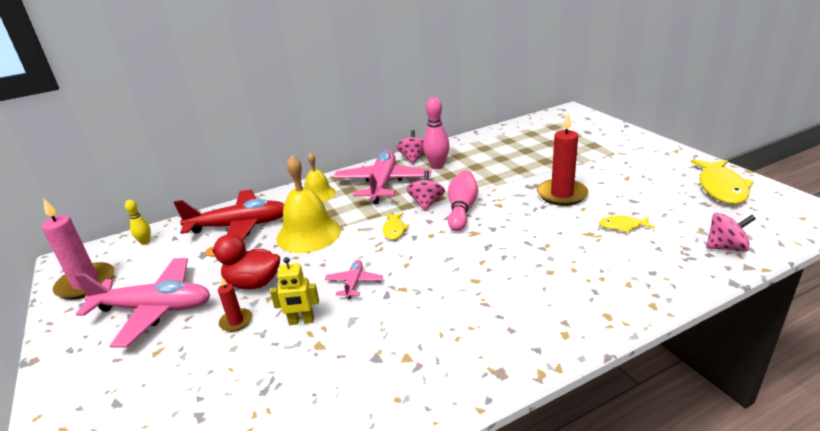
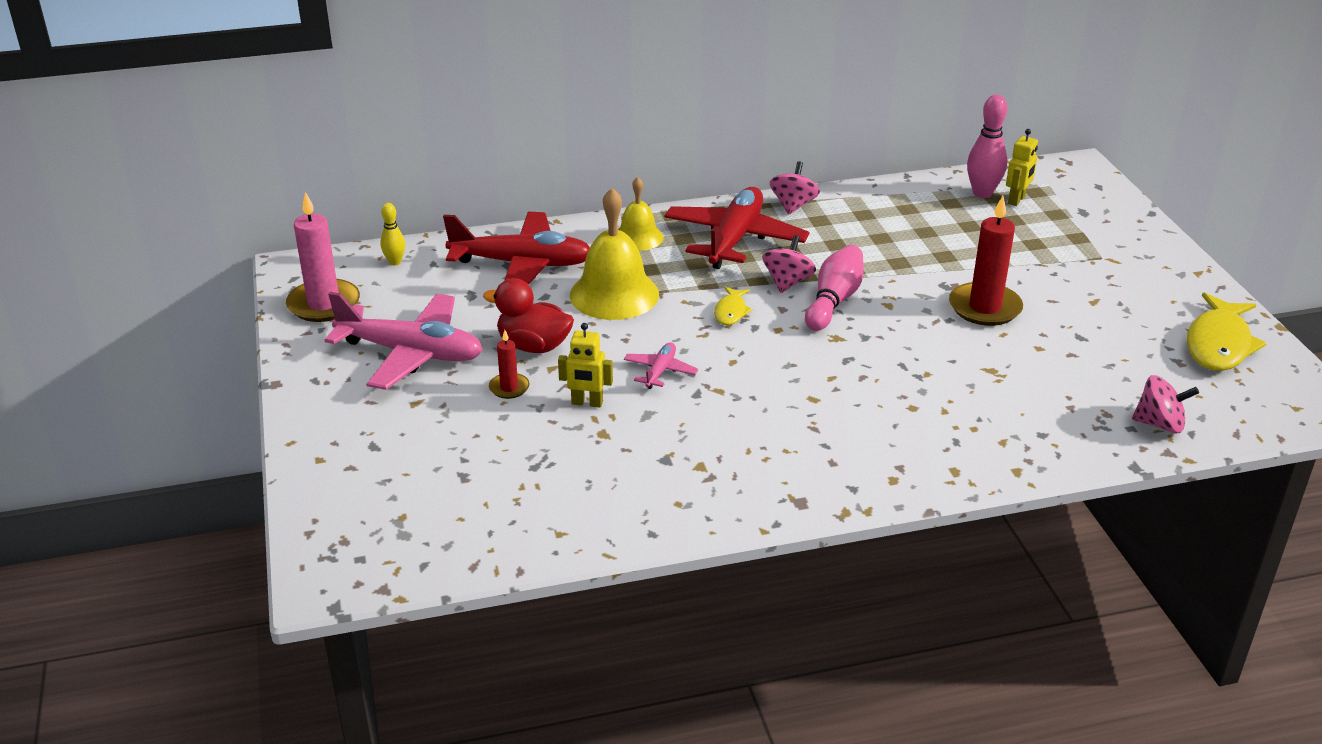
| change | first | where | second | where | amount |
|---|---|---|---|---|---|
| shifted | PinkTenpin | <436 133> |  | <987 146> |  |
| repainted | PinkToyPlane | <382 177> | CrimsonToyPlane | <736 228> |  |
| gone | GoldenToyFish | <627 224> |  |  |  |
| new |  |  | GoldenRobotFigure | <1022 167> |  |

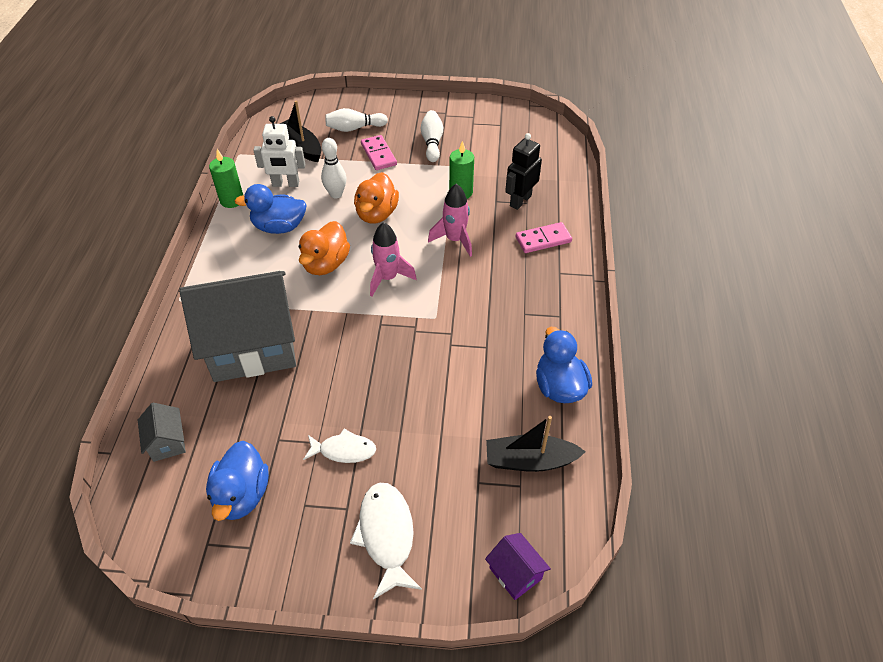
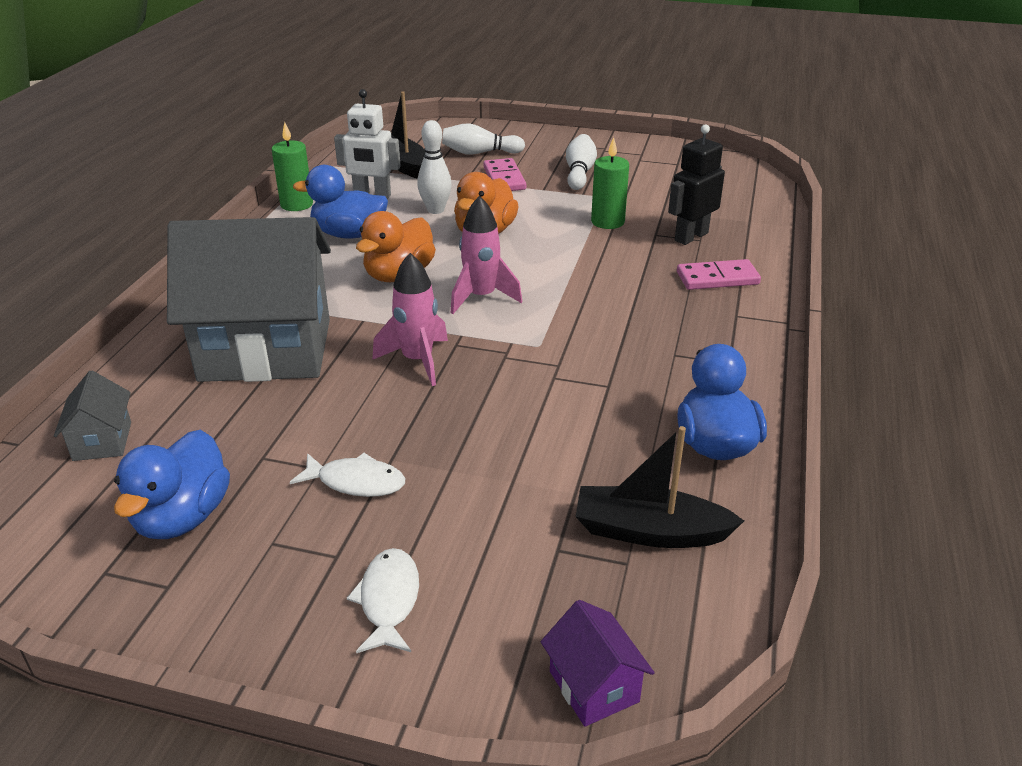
| change | first | where | second | where | amount |
|---|---|---|---|---|---|
| shifted | PinkRocket | <450 220> |  | <410 319> |  |
| scaled | WhiteToyFish | <386 541> |  | <383 600> | x0.66 |

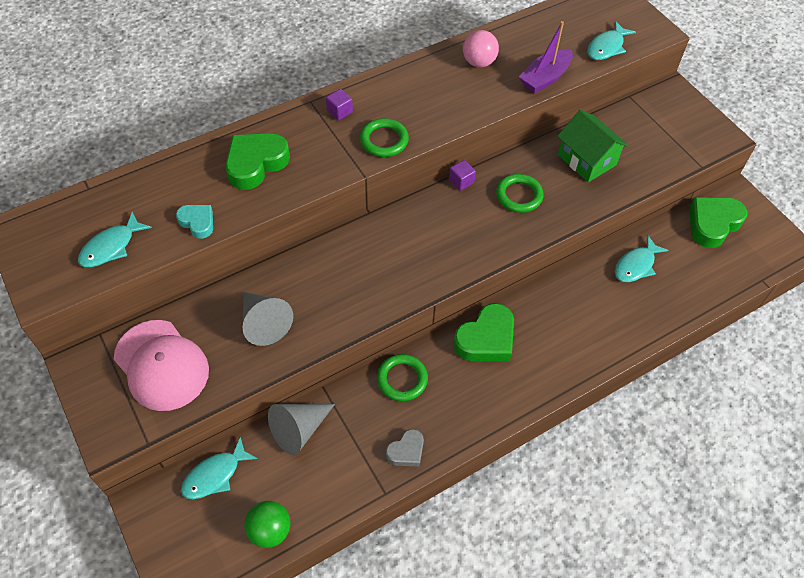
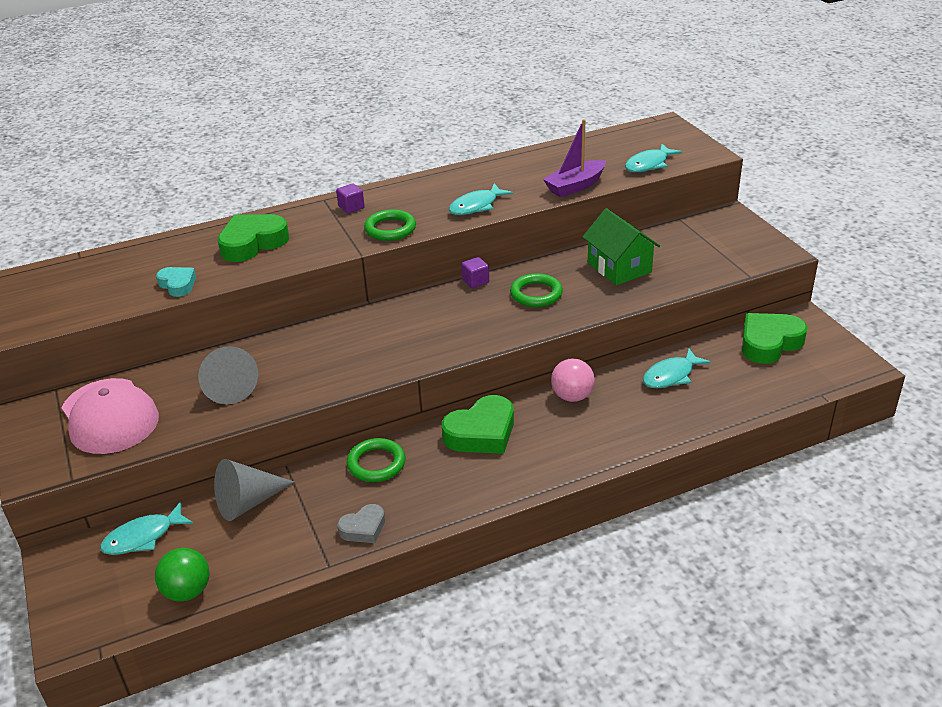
| change | first | where | second | where | amount |
|---|---|---|---|---|---|
| shifted | PinkSphere | <481 48> |  | <573 380> |  |
| shifted | AquaToyFish | <115 239> |  | <481 199> |  |

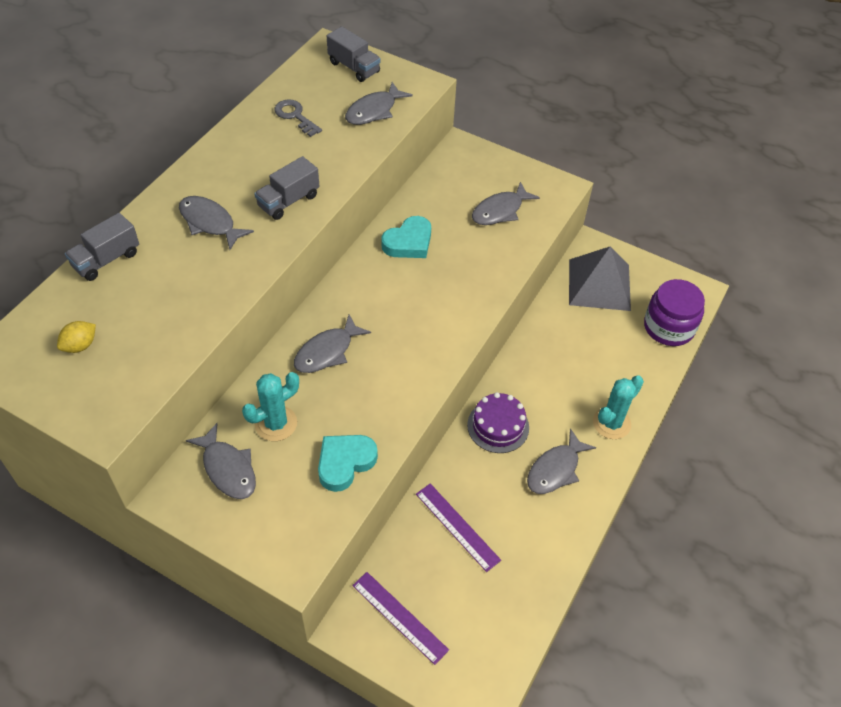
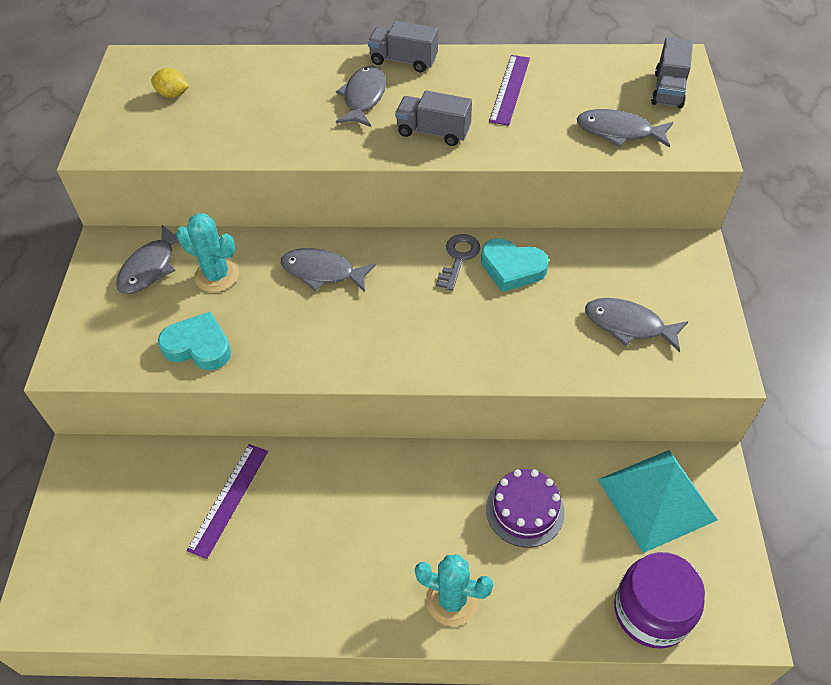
| change | first | where | second | where | amount |
|---|---|---|---|---|---|
| shifted | GrayDoorKey | <298 118> |  | <458 262> |  |
| shifted | GrayLorry | <102 247> |  | <403 46> |  |
| repainted | GrayPyramid | <600 278> | AquaPyramid | <657 501> |  |
| shifted | VioletCake | <498 422> |  | <525 508> |  |
| gone | GrayToyFish | <561 461> |  |  |  |
| shifted | VioletMeasuringStick | <400 618> |  | <509 90> |  |

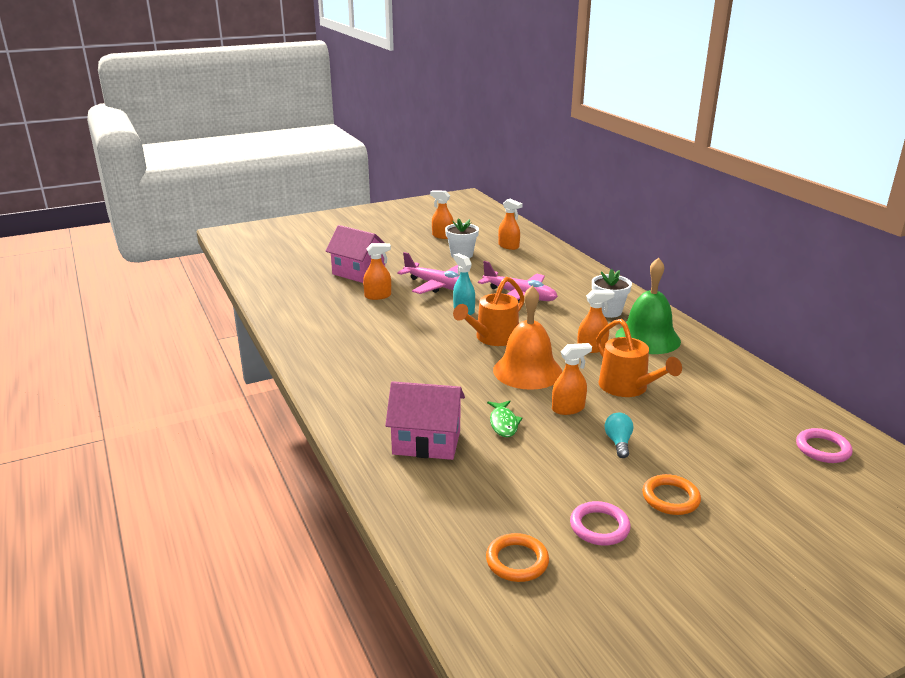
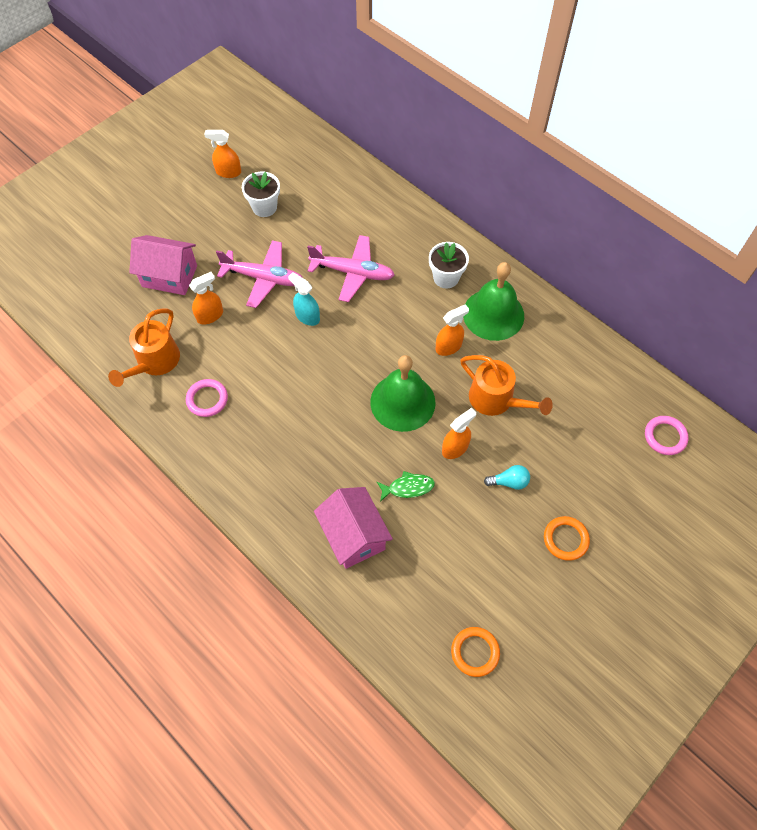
| change | first | where | second | where | amount |
|---|---|---|---|---|---|
| gone | BrightOrangeSprayer | <510 224> |  |  |  |
| shifted | BrightOrangeWateringPot | <488 311> |  | <144 347> |  |
| repainted | BrightOrangeHandBell | <527 338> | GreenHandBell | <403 393> |  |
| rotated | PinkCottage | <425 420> |  | <353 528> | 75 degrees clockwise |
| rotated | GreenToyFish | <505 419> |  | <406 486> | 75 degrees counterclockwise |
| rotated | AquaLightBulb | <619 435> |  | <507 477> | 105 degrees clockwise |
| shifted | PinkTorus | <600 523> |  | <207 398> |  |

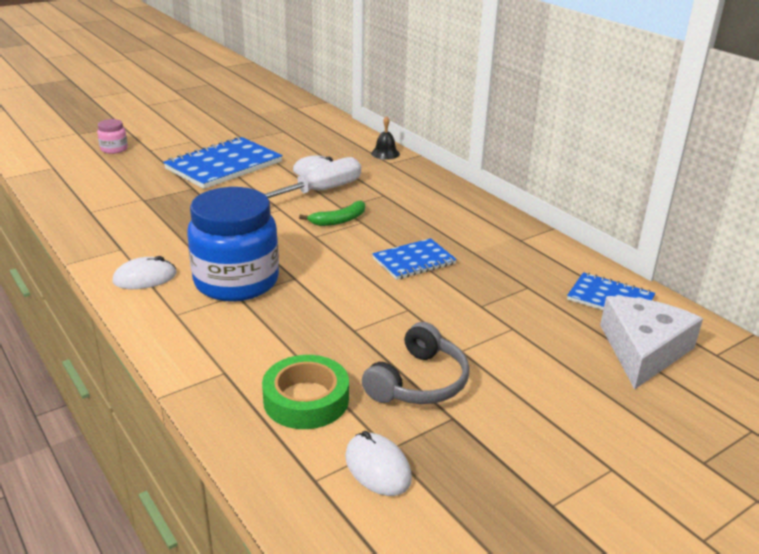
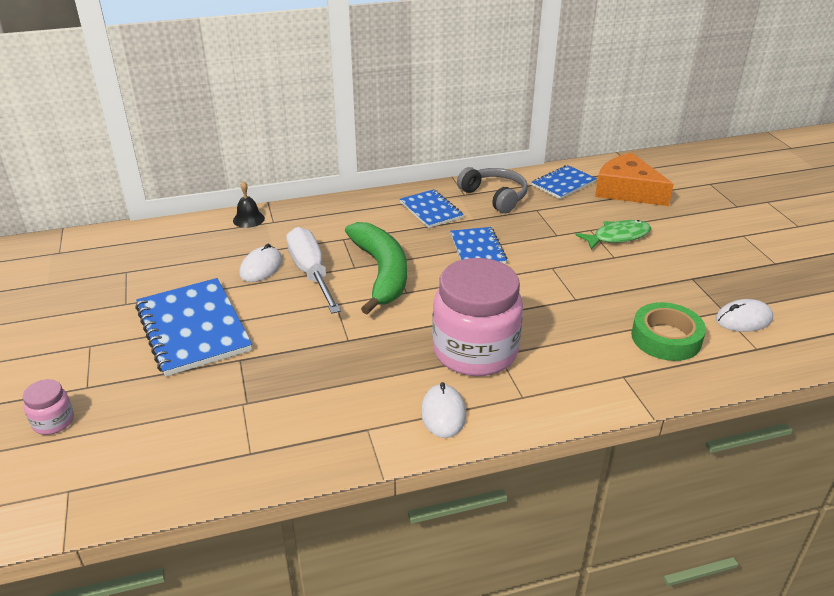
| change | first | where | second | where | amount |
|---|---|---|---|---|---|
| repainted | BlueJar | <233 244> | PinkJar | <477 317> |  |
| scaled | GreenBananaFruit | <332 213> |  | <376 268> | x2.01 |
| repainted | WhiteCheeseWedge | <651 343> | BrightOrangeCheeseWedge | <634 179> |  |
| shifted | GrayHeadphones | <416 363> |  | <492 190> |  |
| new |  |  | BlueNotebook | <432 208> |  |
| new |  |  | GreenToyFish | <613 235> |  |

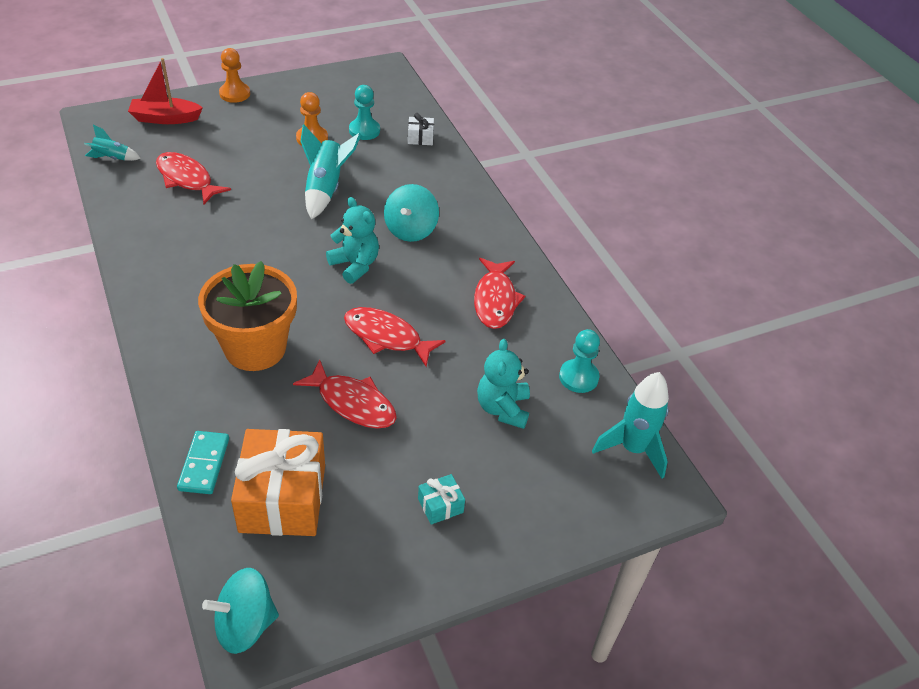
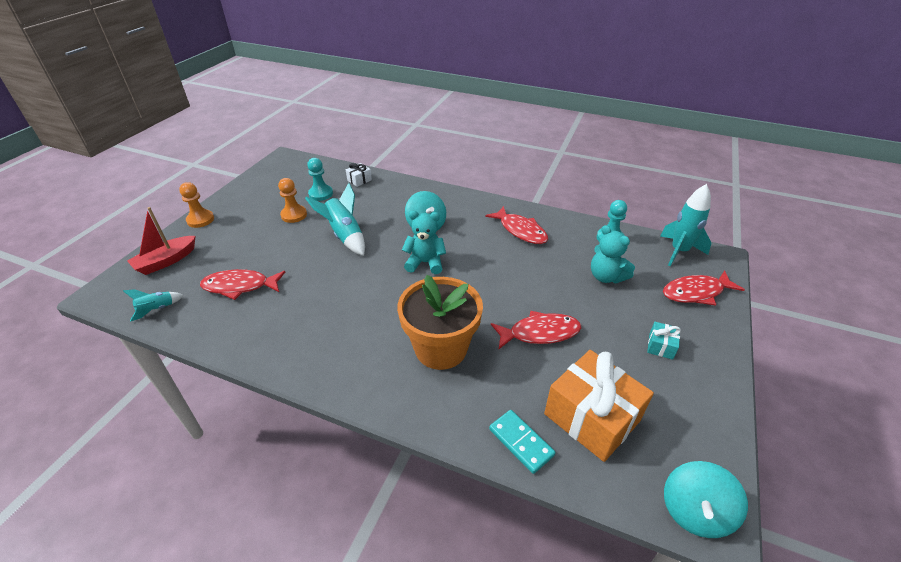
| change | first | where | second | where | amount |
|---|---|---|---|---|---|
| shifted | CrimsonToyFish | <395 337> |  | <704 288> |  |

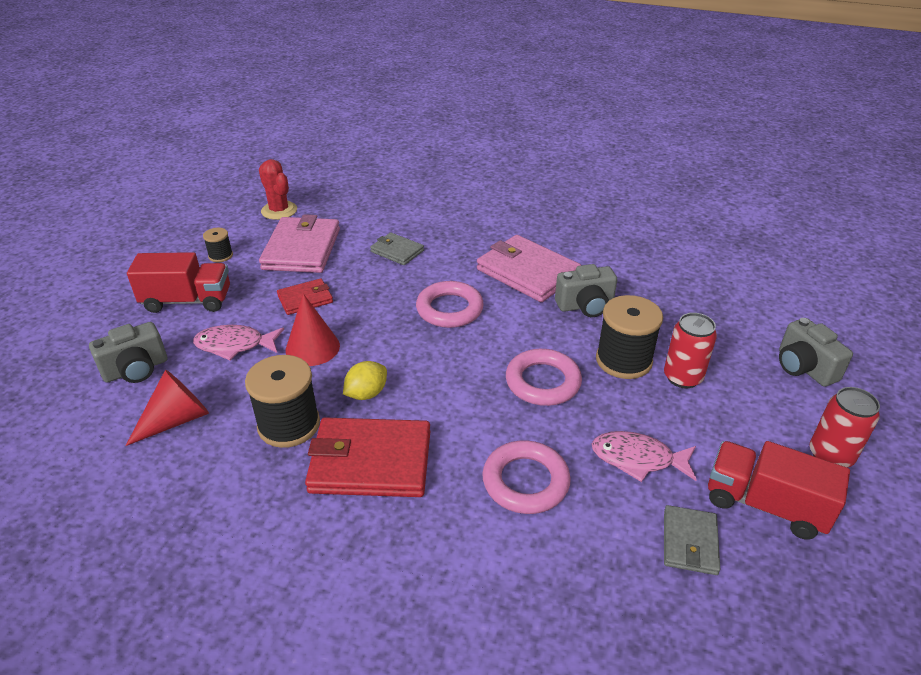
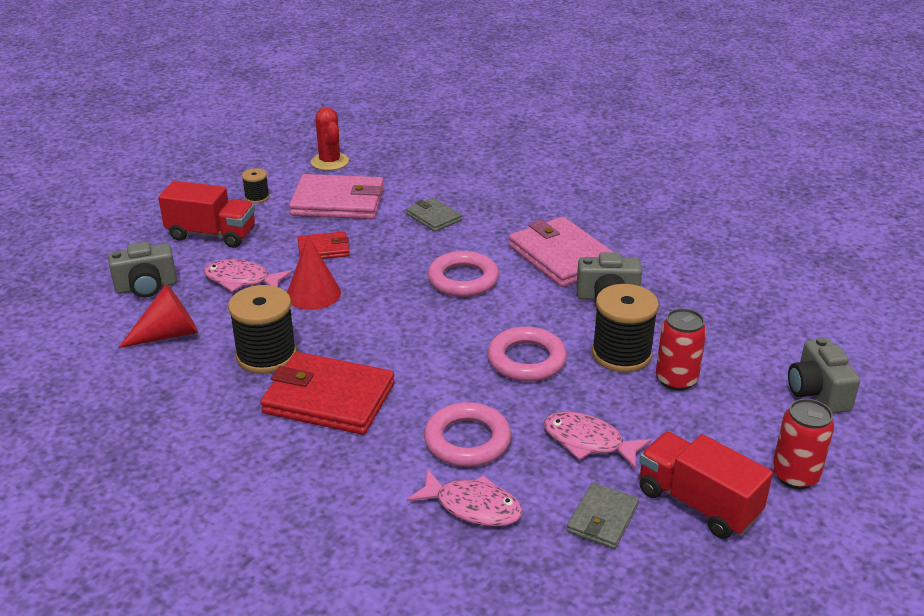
| change | first | where | second | where | amount |
|---|---|---|---|---|---|
| rotated | PinkWallet | <299 243> |  | <336 196> | 75 degrees clockwise |
| gone | GoldenLemon | <365 380> |  |  |  |
| new |  |  | PinkToyFish | <465 498> |  |

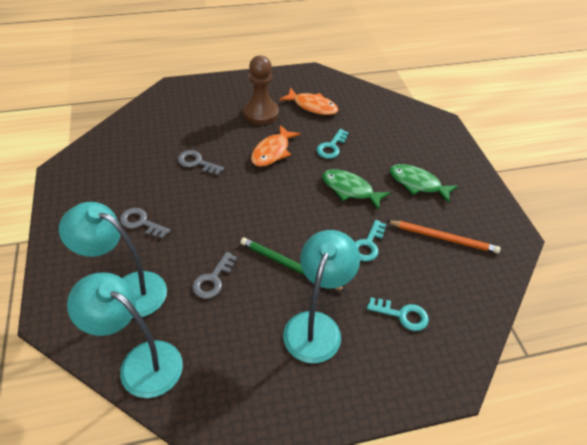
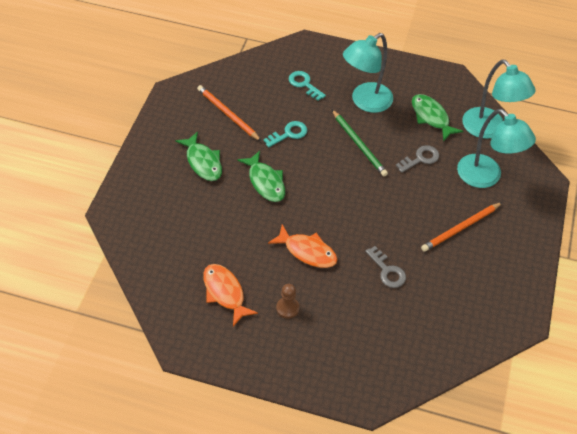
| change | first | where | second | where | amount |
|---|---|---|---|---|---|
| scaled | BrownChessPawn | <261 90> |  | <288 301> | x0.54 |
| rotated | BrightOrangeToyFish | <276 146> |  | <302 246> | 60 degrees clockwise |
| gone | AquaDoorKey | <332 144> |  |  |  |
| swapped | GrayDoorKey | <145 223> | BrightOrangeLeadPencil | <462 227> |  |
| new |  |  | GreenToyFish | <437 118> |  |

